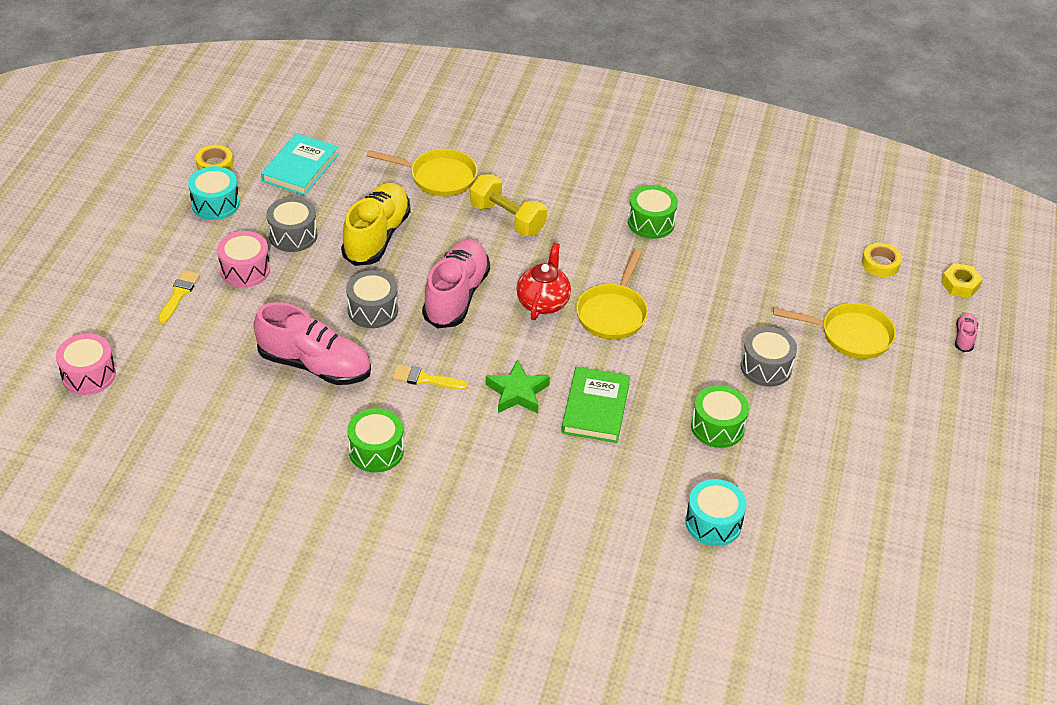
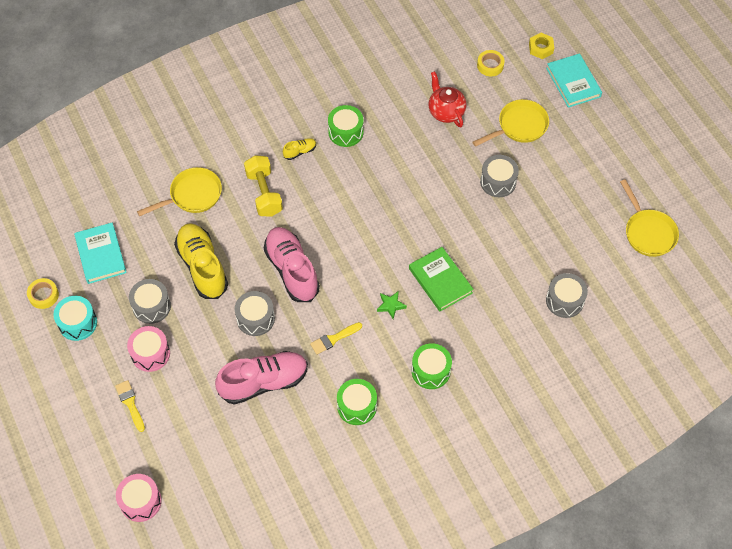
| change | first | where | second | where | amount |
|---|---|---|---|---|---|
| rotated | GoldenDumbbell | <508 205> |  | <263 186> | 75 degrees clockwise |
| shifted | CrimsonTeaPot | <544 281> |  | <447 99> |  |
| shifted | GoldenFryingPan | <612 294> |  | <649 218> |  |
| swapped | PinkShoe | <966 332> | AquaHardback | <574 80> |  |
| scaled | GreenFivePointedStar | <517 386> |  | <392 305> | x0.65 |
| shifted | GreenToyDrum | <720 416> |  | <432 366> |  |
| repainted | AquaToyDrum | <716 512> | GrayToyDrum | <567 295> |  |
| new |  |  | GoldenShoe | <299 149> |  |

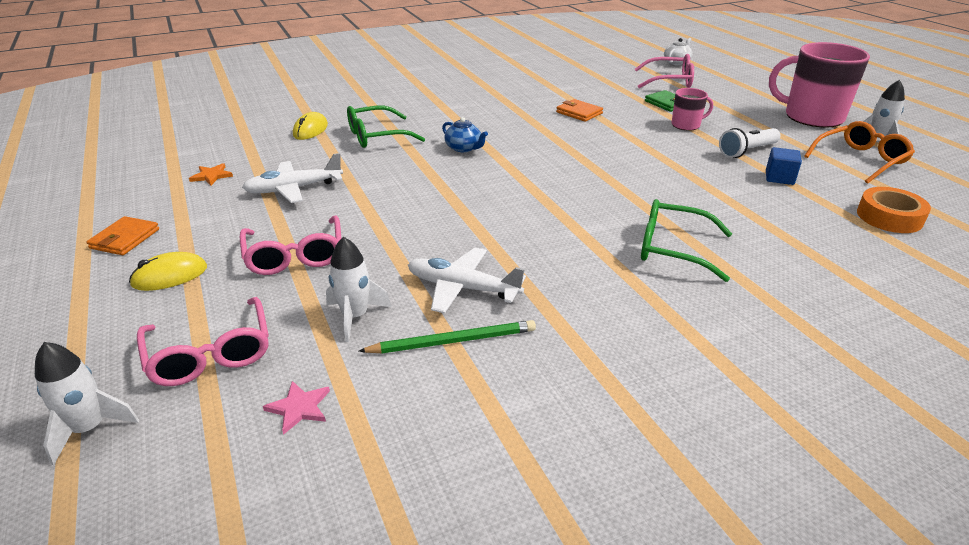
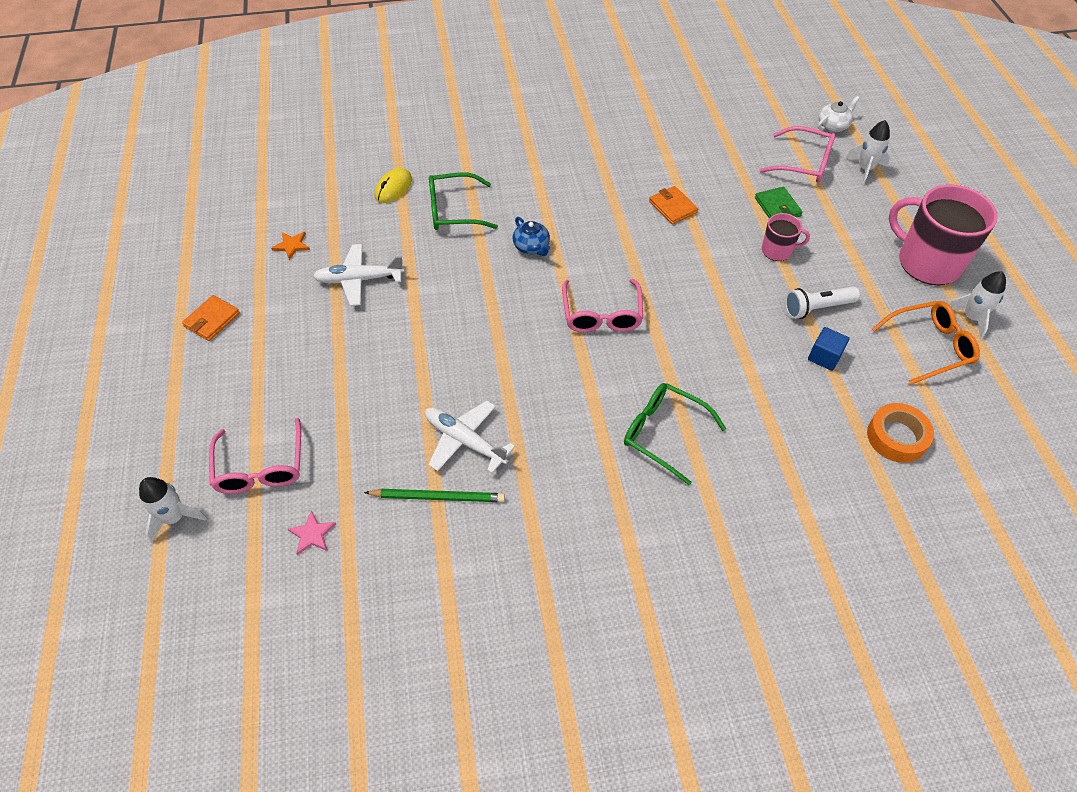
| change | first | where | second | where | amount |
|---|---|---|---|---|---|
| shifted | PinkEyeglasses | <290 245> |  | <602 306> |  |
| shifted | WhiteRocket | <358 289> |  | <868 152> |  |
| gone | GoldenMouse | <168 271> |  |  |  |

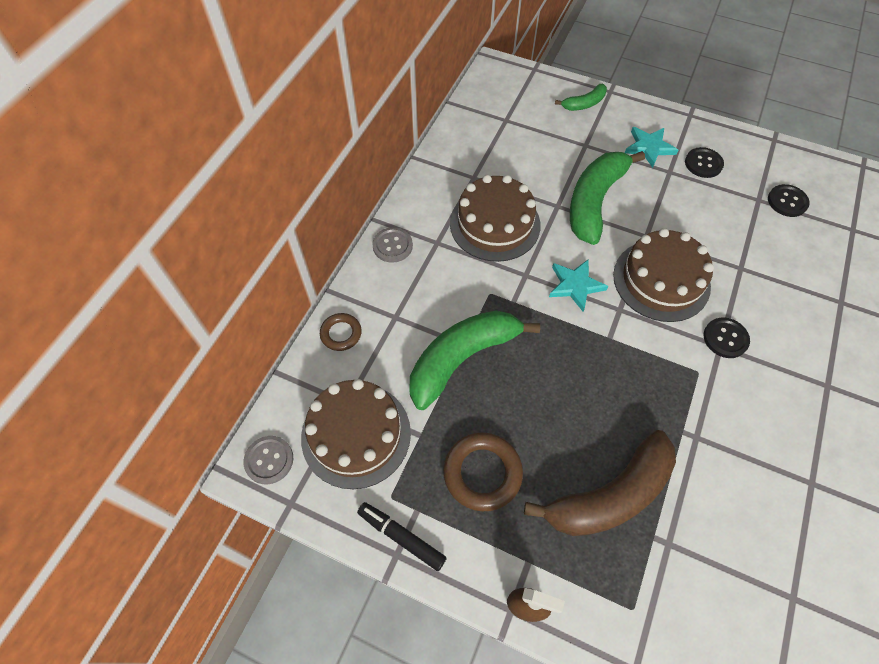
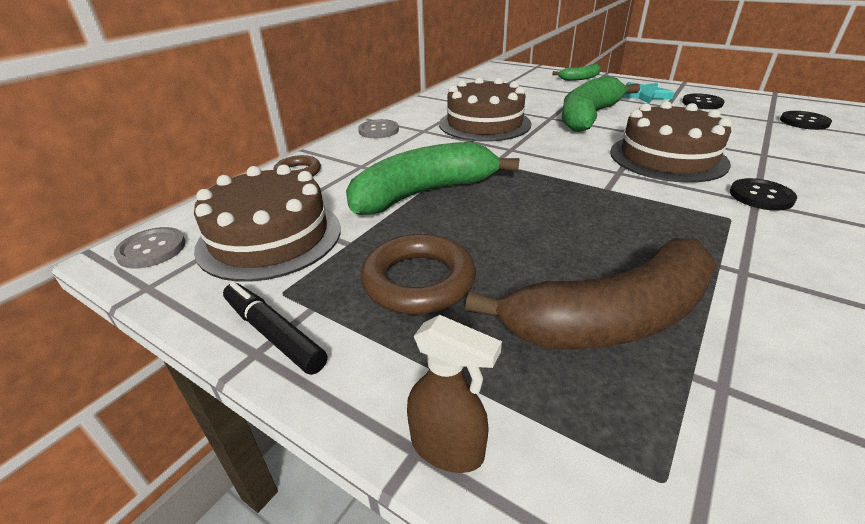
| change | first | where | second | where | amount |
|---|---|---|---|---|---|
| gone | AquaFivePointedStar | <578 285> |  |  |  |

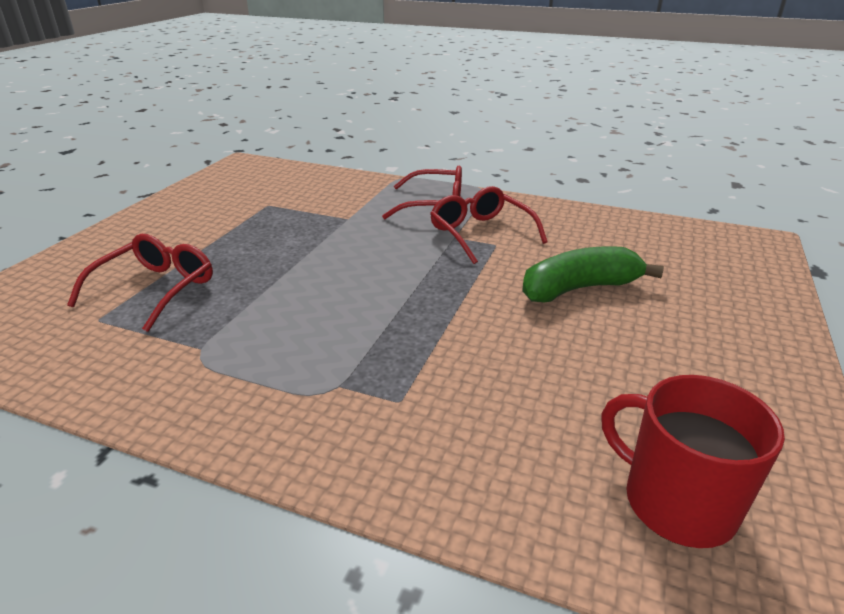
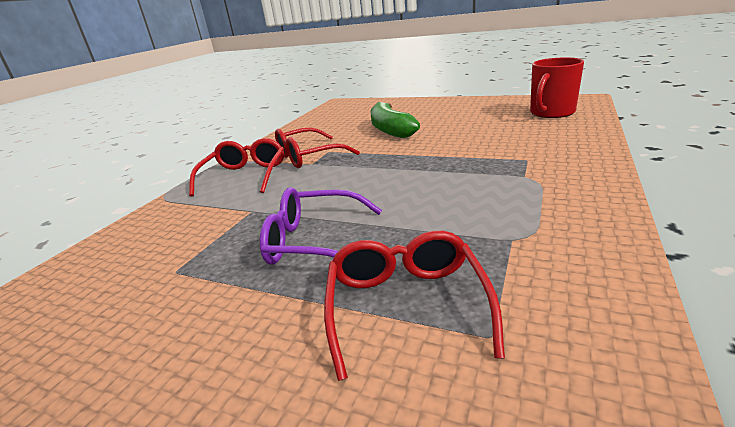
| change | first | where | second | where | amount |
|---|---|---|---|---|---|
| rotated | CrimsonEyeglasses | <140 283> |  | <414 306> | 60 degrees clockwise |
| new |  |  | VioletEyeglasses | <321 226> |  |

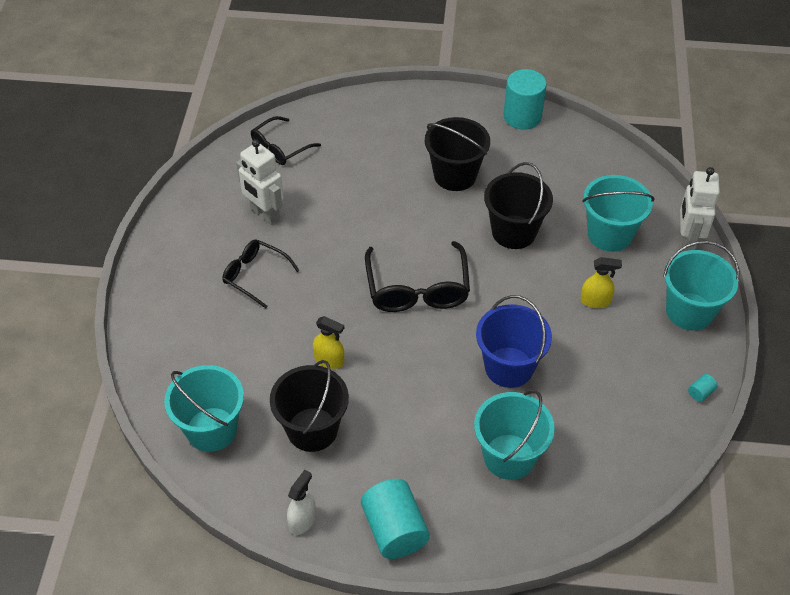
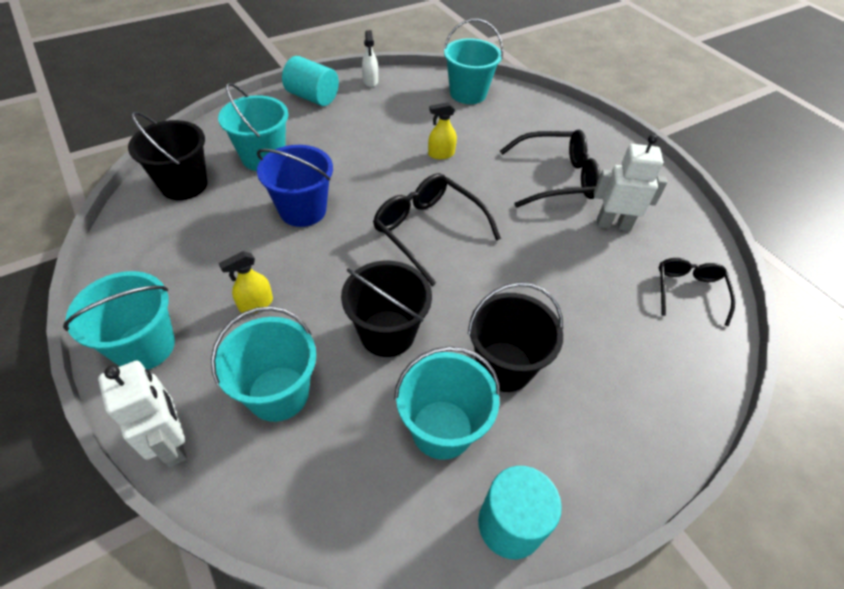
| change | first | where | second | where | amount |
|---|---|---|---|---|---|
| scaled | BlackEyeglasses | <261 274> |  | <550 169> | x1.59 |
| shifted | BlackBucket | <309 406> |  | <167 156> |  |
| gone | AquaCylinder | <702 388> |  |  |  |
| new |  |  | AquaBucket | <447 403> |  |

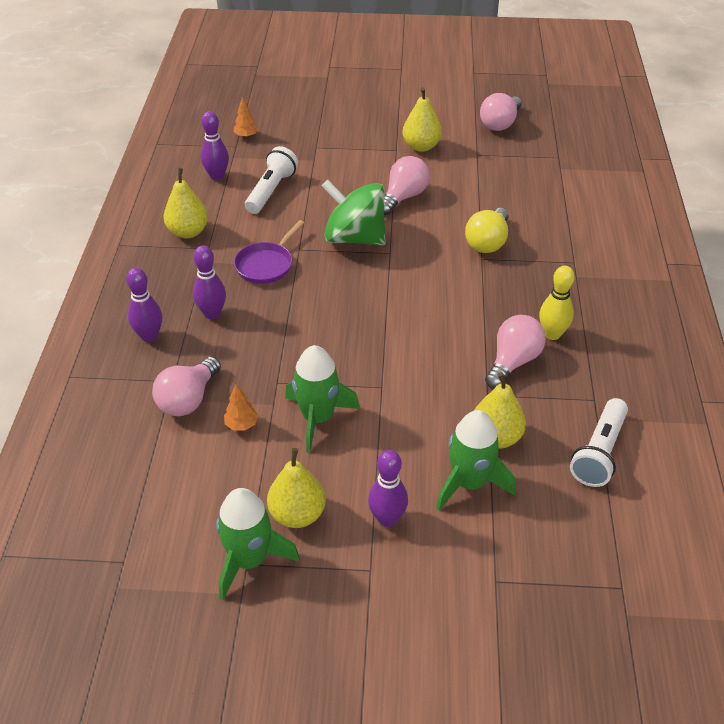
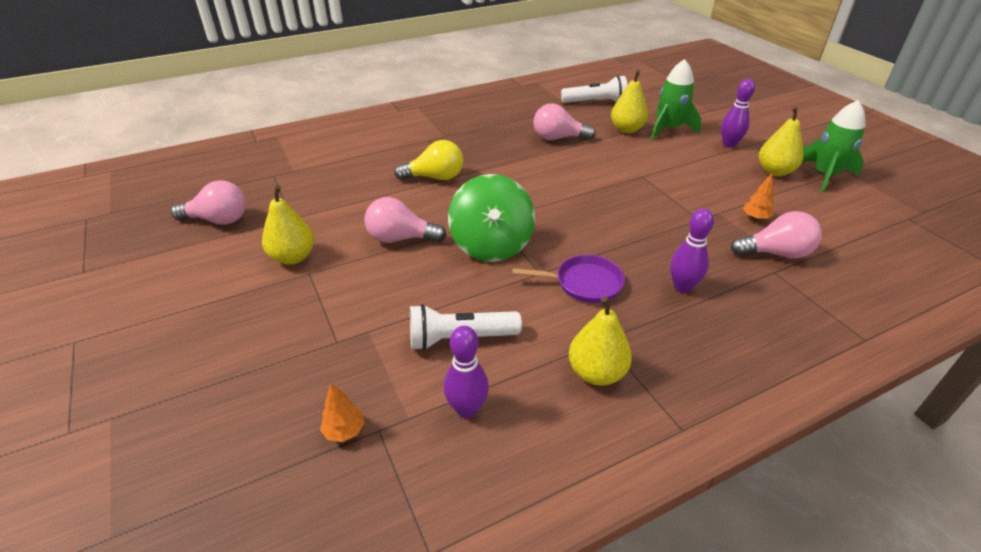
| change | first | where | second | where | amount |
|---|---|---|---|---|---|
| gone | GoldenTenpin | <556 303> |  |  |  |
| gone | VioletTenpin | <144 305> |  |  |  |
| gone | GreenRocket | <322 399> |  |  |  |

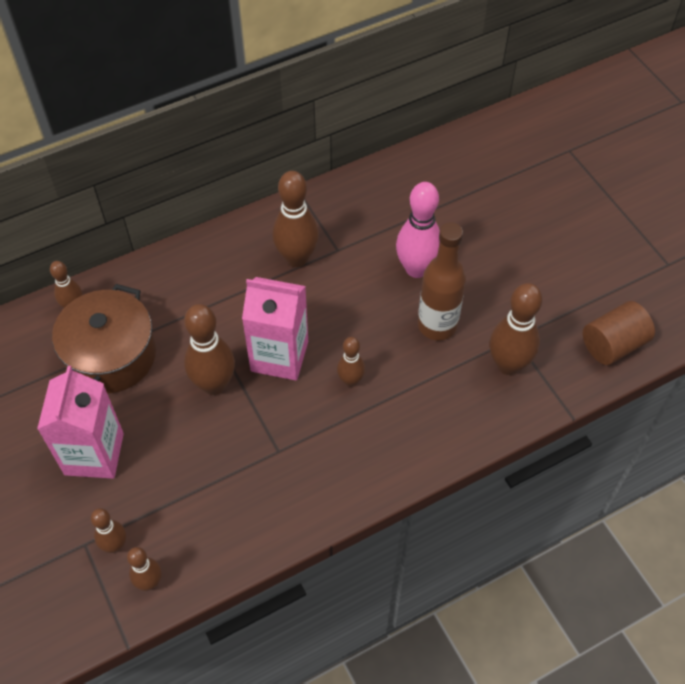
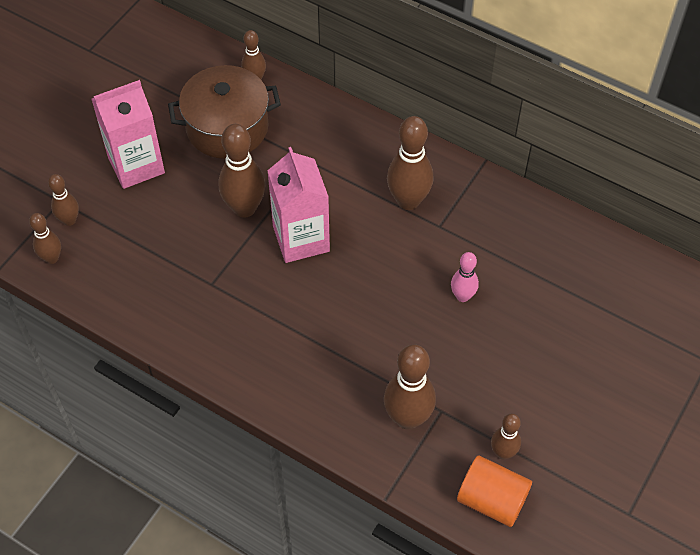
| change | first | where | second | where | amount |
|---|---|---|---|---|---|
| scaled | PinkTenpin | <418 230> |  | <465 277> | x0.57 |
| gone | BrownFlask | <442 281> |  |  |  |
| repainted | BrownCylinder | <619 333> | BrightOrangeCylinder | <494 491> |  |
| shifted | BrownTenpin | <351 362> |  | <506 436> |  |

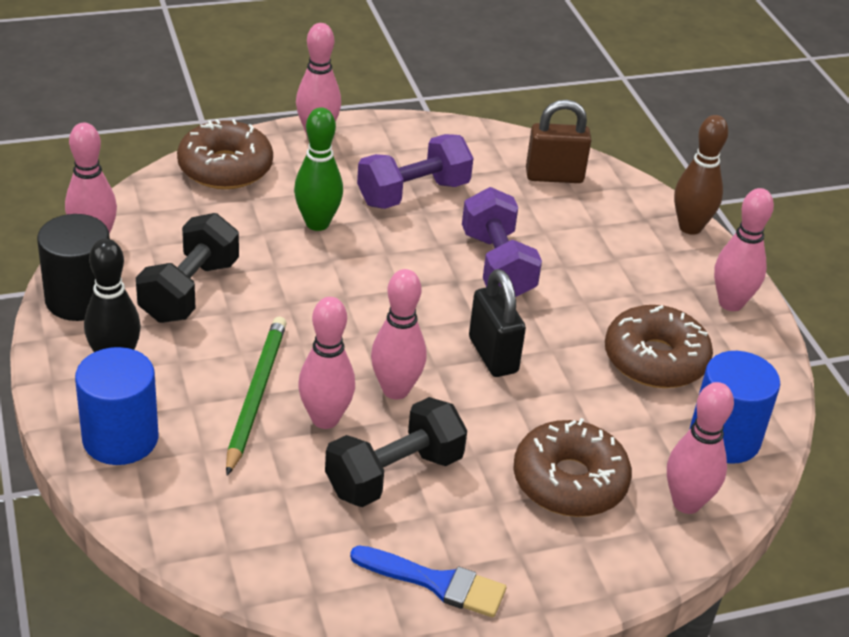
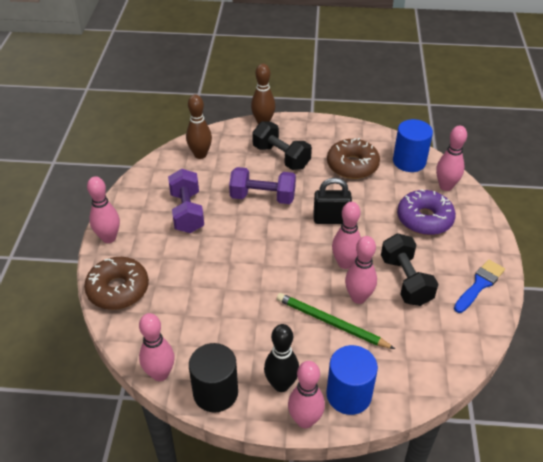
| change | first | where | second | where | amount |
|---|---|---|---|---|---|
| swapped | BrownSmallLock | <558 141> | BrownTenpin | <199 127> |  |
| gone | GreenTenpin | <318 169> |  |  |  |
| shifted | PinkTenpin | <744 249> |  | <306 394> |  |
| shifted | BlackDumbbell | <187 268> |  | <282 145> |  |
| repainted | BrownDoughnut | <572 467> | VioletDoughnut | <426 212> |  |

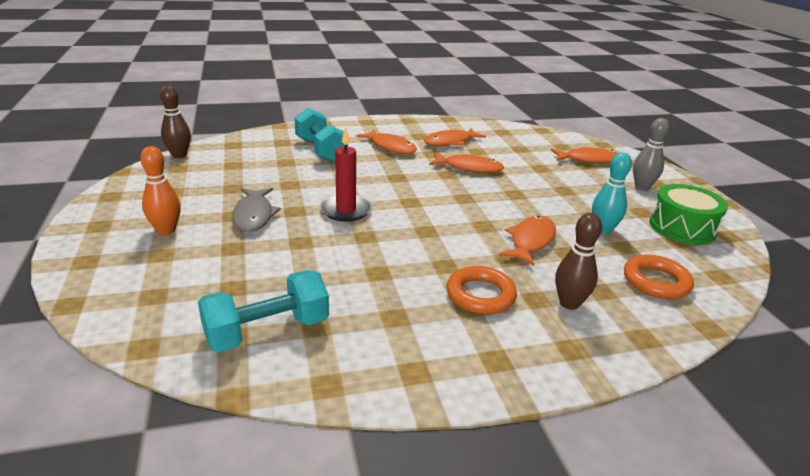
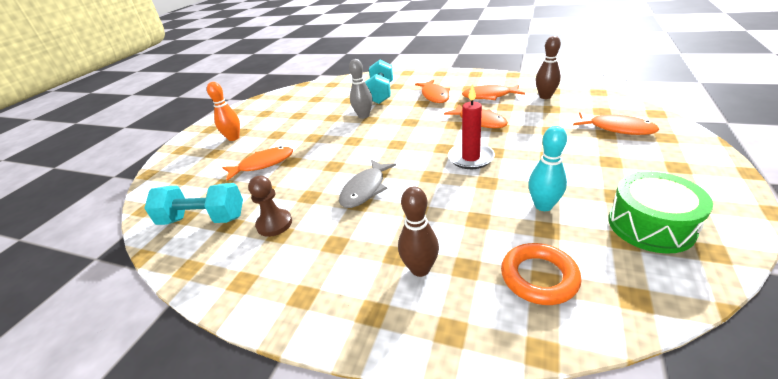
| change | first | where | second | where | amount |
|---|---|---|---|---|---|
| shifted | BrownTenpin | <175 121> |  | <548 67> |  |
| shifted | GrayTenpin | <651 154> |  | <361 89> |  |
| shifted | CrimsonWaxCandle | <346 174> |  | <471 126> |  |
| shifted | GrayToyFish | <256 210> |  | <367 183> |  |
| shifted | BrightOrangeToyFish | <527 241> |  | <257 164> |  |
| gone | BrightOrangeTorus | <482 290> |  |  |  |
| new |  |  | BrownChessPawn | <270 206> |  |

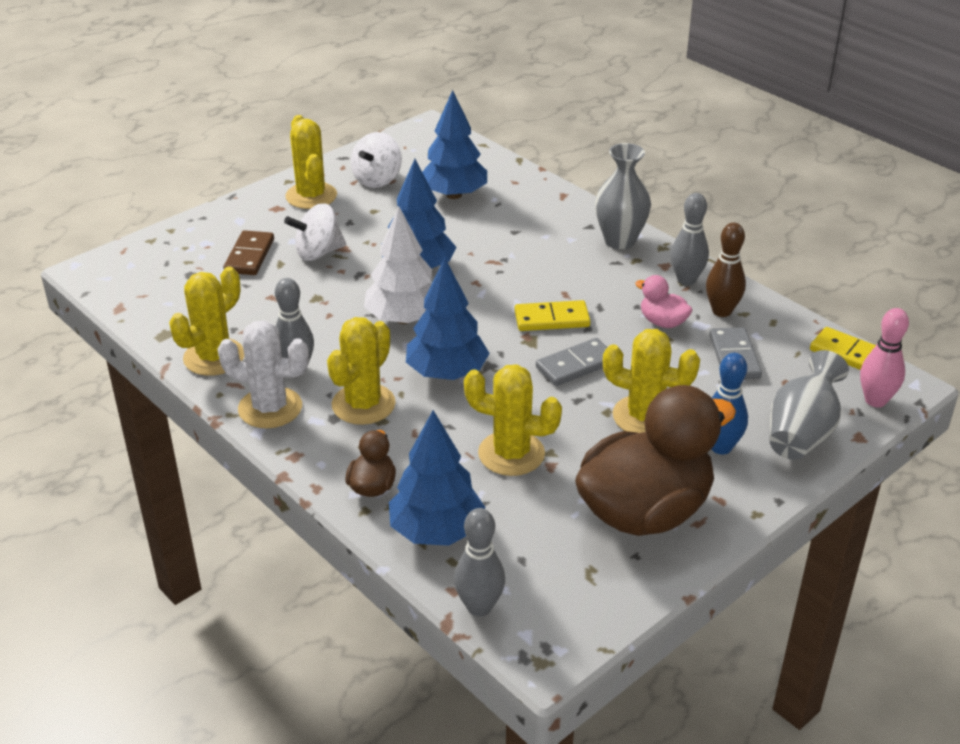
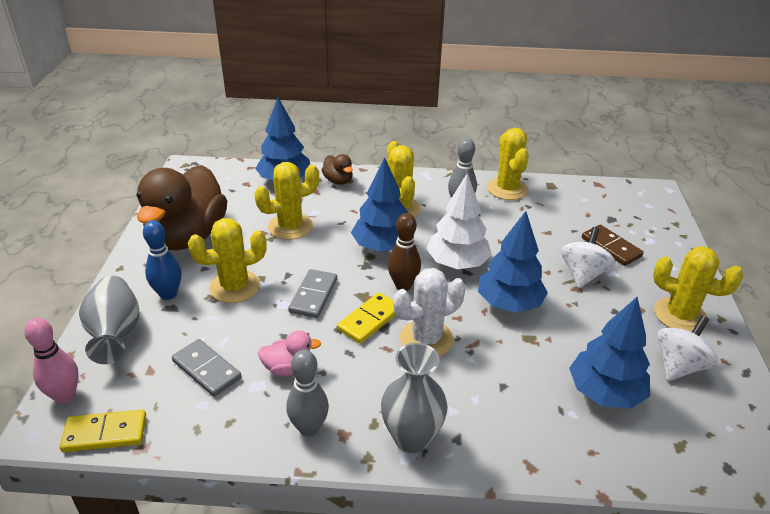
| change | first | where | second | where | amount |
|---|---|---|---|---|---|
| rotated | WhiteWhirligig | <376 160> |  | <687 348> | 60 degrees clockwise |
| shifted | BrownTenpin | <726 269> |  | <404 252> |  |
| shifted | WhitePricklyPlant | <263 374> |  | <429 312> |  |
| gone | GrayTenpin | <479 562> |  |  |  |

